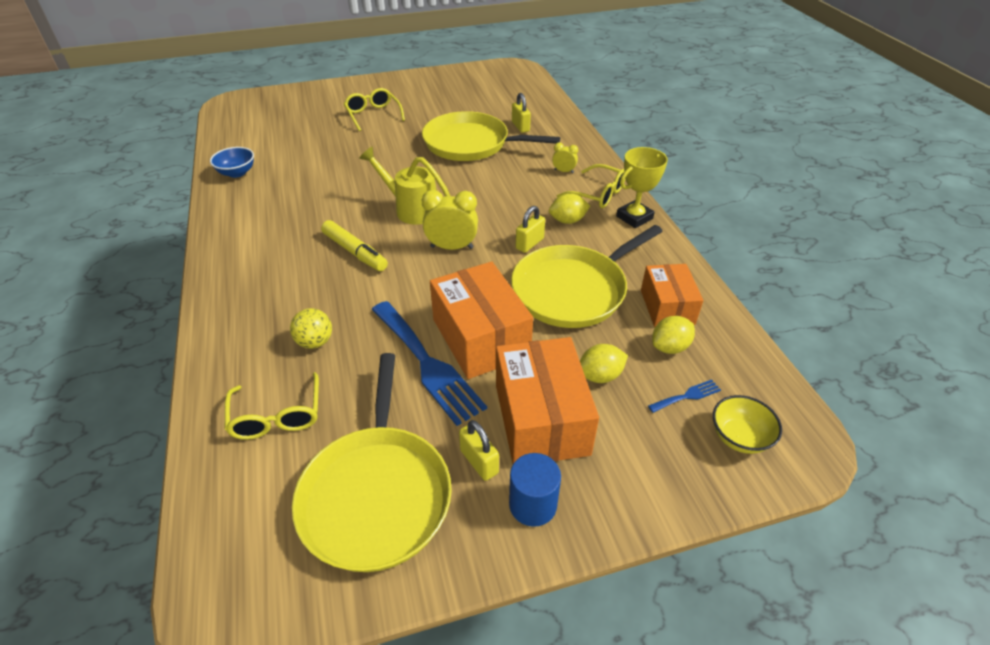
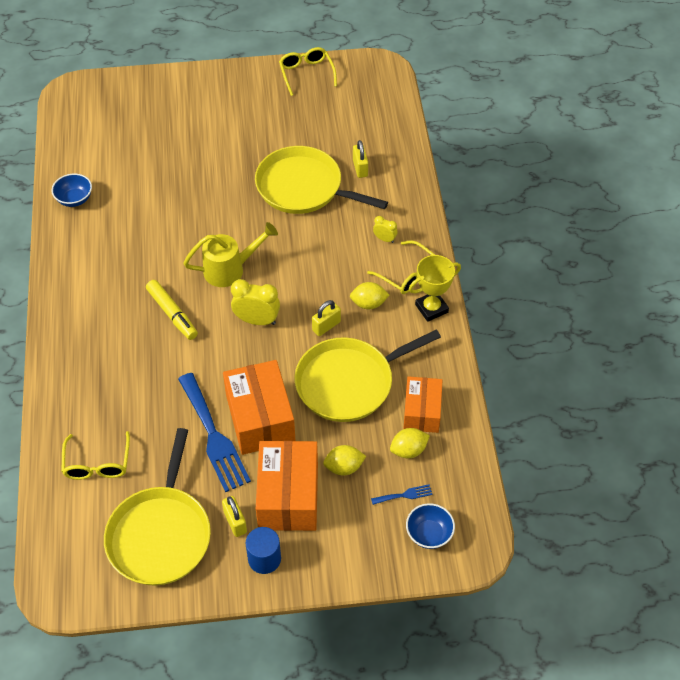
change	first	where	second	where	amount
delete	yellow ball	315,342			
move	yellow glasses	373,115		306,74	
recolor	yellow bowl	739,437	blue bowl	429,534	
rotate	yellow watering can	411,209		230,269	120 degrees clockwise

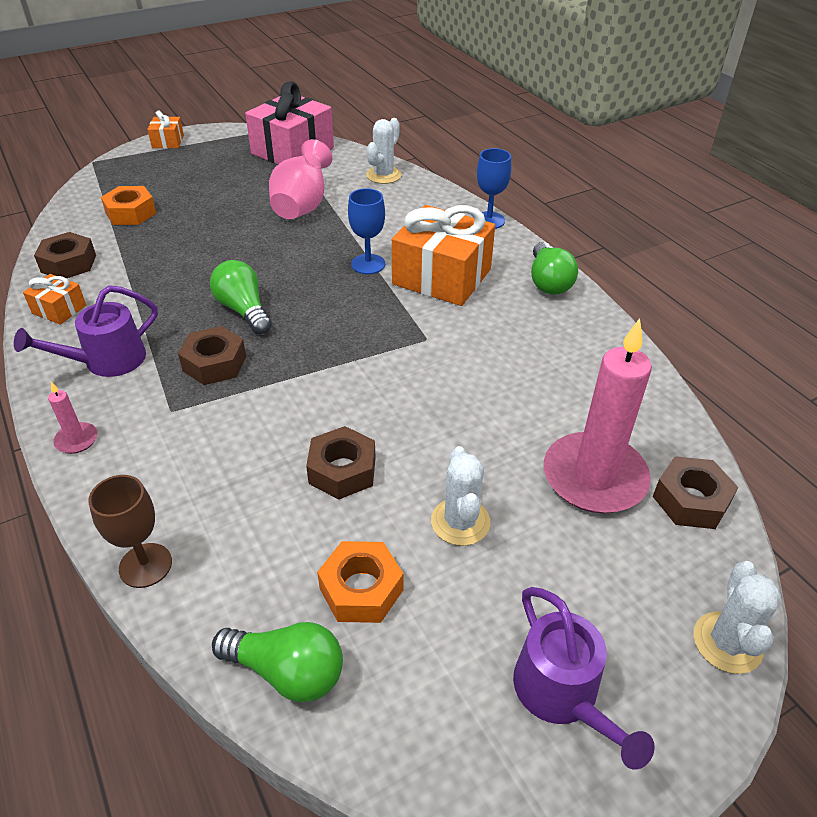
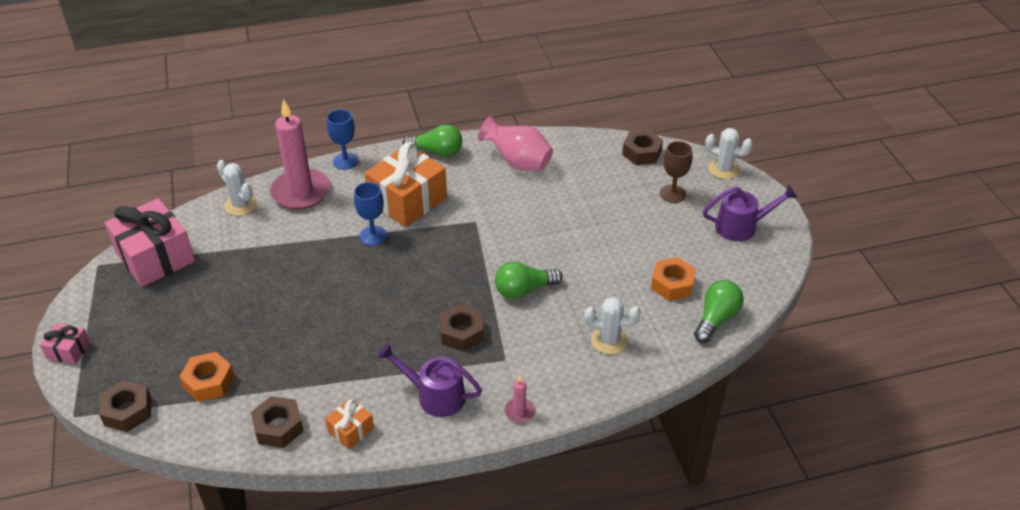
change	first	where	second	where	amount
move	brown goblet	145,565		672,194	
move	green light bulb	243,310		524,290	
move	pink vase	302,207		518,162	
move	brown nut	342,470		128,411	
move	white cactus	460,522		609,340	
move	pink candle	594,477		301,192	
recolor	orange gift	168,141	pink gift	68,350	
rotate	purple watering can	107,361		435,396	135 degrees clockwise

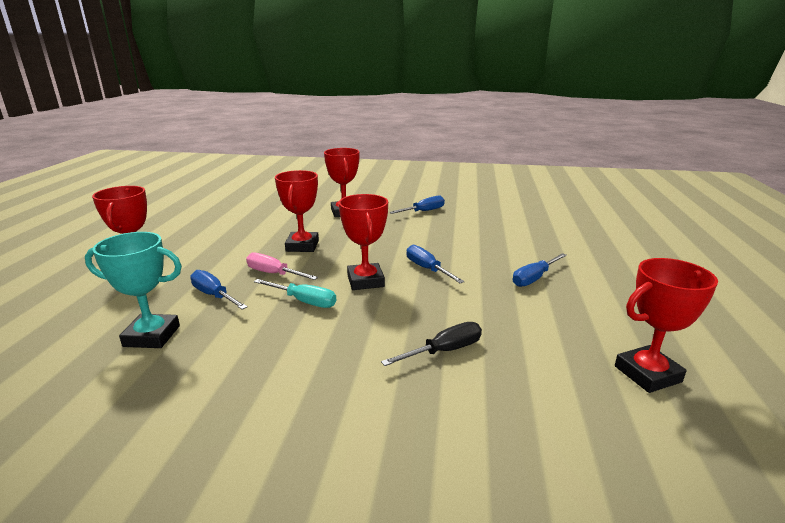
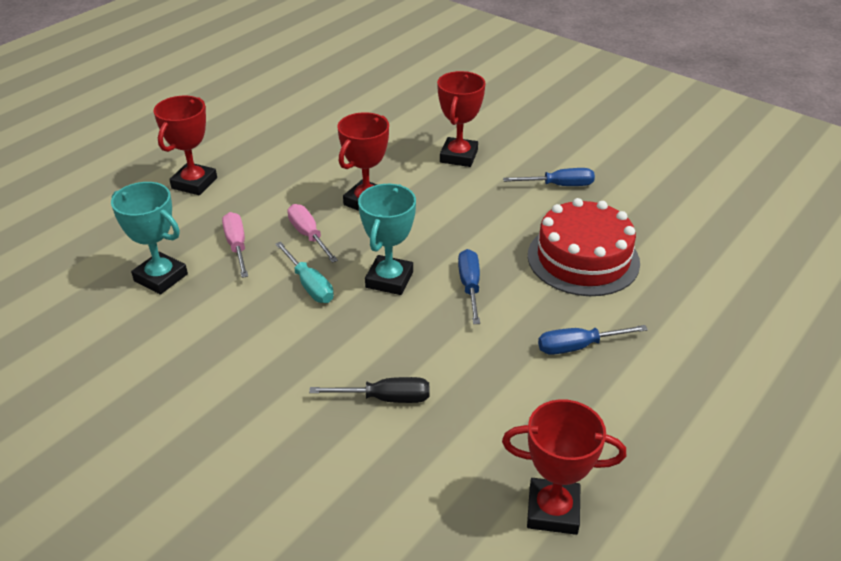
change	first	where	second	where	amount
insert			red cake	583,259	
recolor	blue screwdriver	214,295	pink screwdriver	237,246	
recolor	red trophy	365,281	turquoise trophy	389,279	

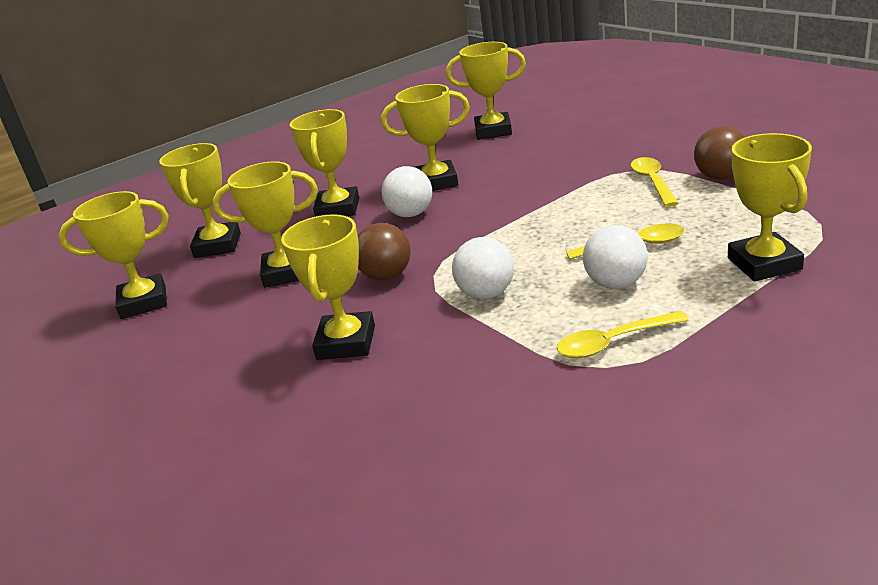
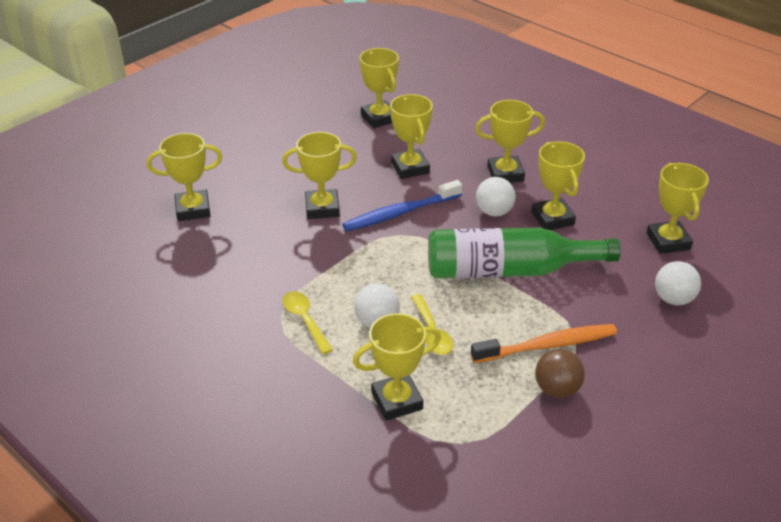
change	first	where	second	where	amount
insert			green bottle	508,270	
move	yellow trophy	218,245		193,209	
move	white ball	486,294		673,299	
replace	brown ball	386,276	blue toothbrush	400,213	
replace	yellow spoon	653,182	orange toothbrush	547,345	

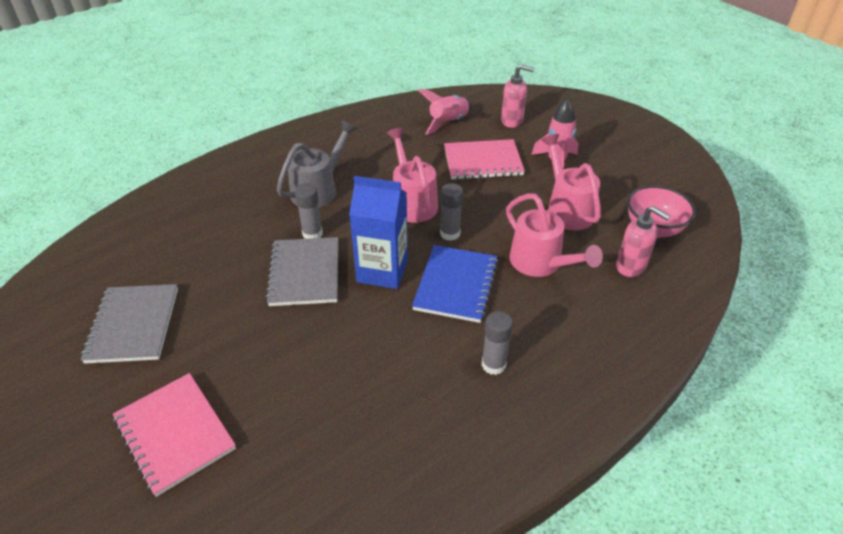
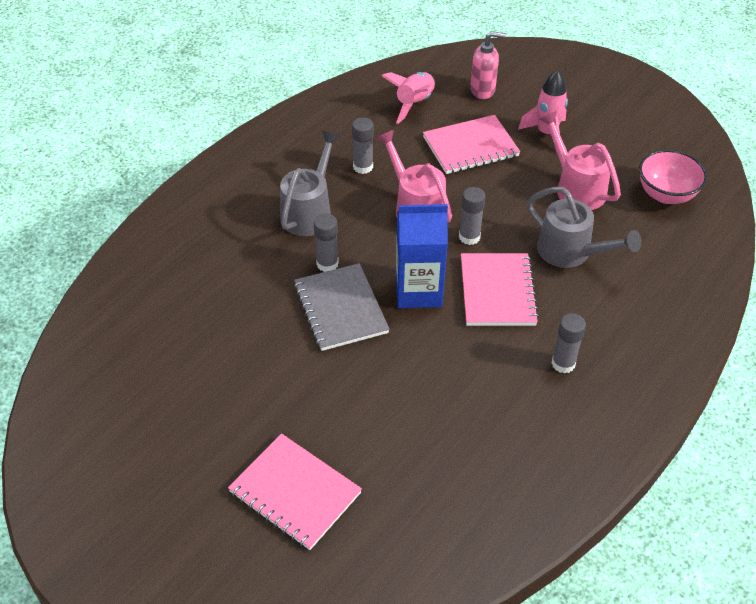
change	first	where	second	where	amount
delete	grey notebook	133,325			
delete	pink soap dispenser	631,267			
insert			grey glue stick	363,167	
recolor	blue notebook	456,285	pink notebook	497,291	
recolor	pink watering can	541,264	grey watering can	571,253	

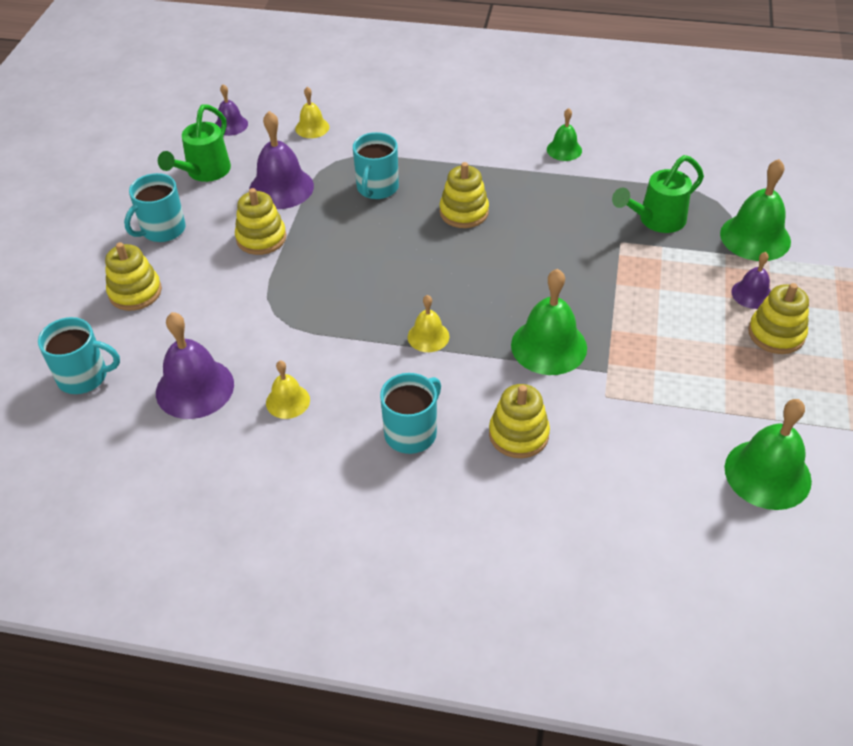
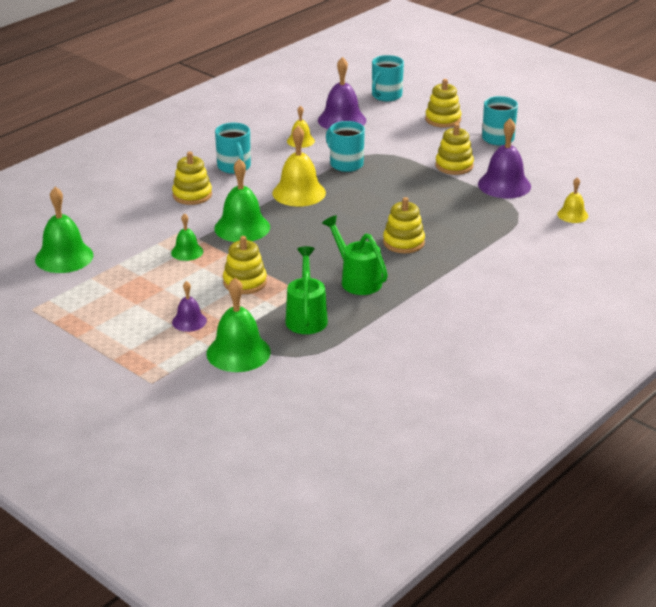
change	first	where	second	where	amount
delete	purple bell	231,125			
move	green watering can	204,173		357,280	
move	turquoise mug	377,188		346,164	
move	green bell	564,150		187,252	
move	yellow stacking toy	776,334		245,282	
resize	yellow bell	428,336		299,193	x1.79

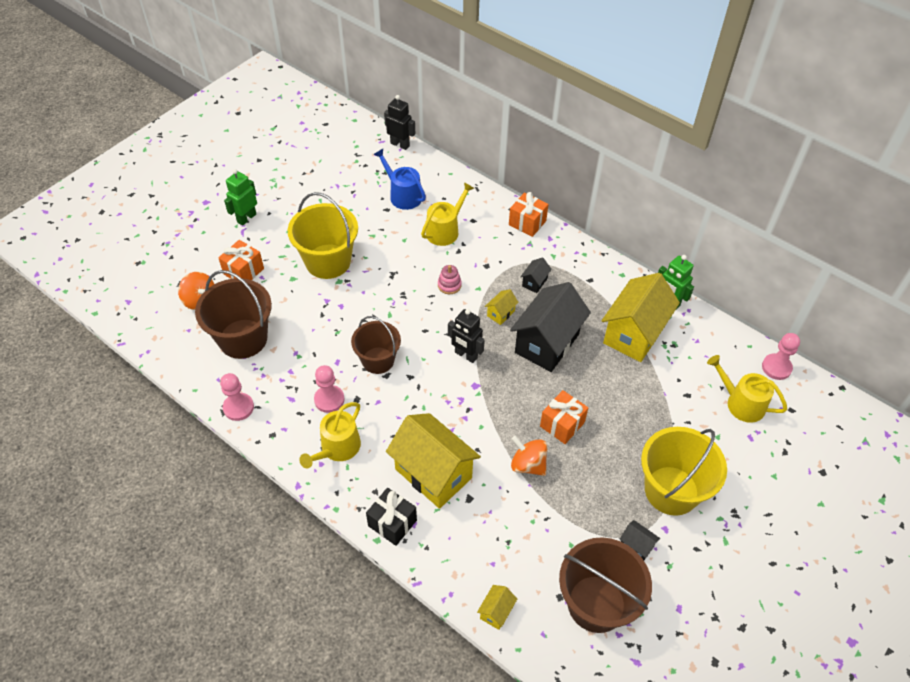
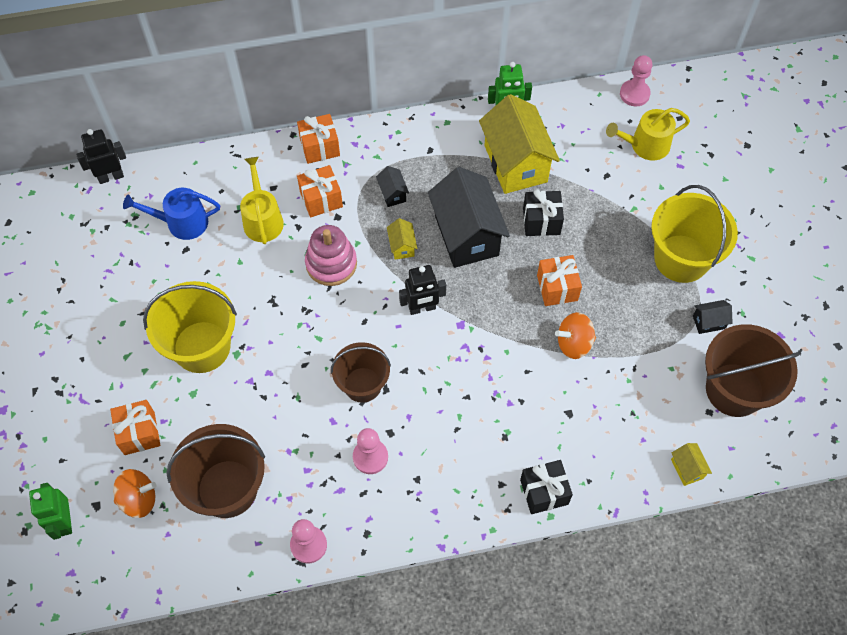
change	first	where	second	where	amount
delete	yellow watering can	337,448			
delete	yellow house	433,473			
insert			orange gift	321,199	
insert			black gift	541,221	
move	green robot	246,218		64,521	
resize	pink stacking toy	449,285		331,263	x1.80

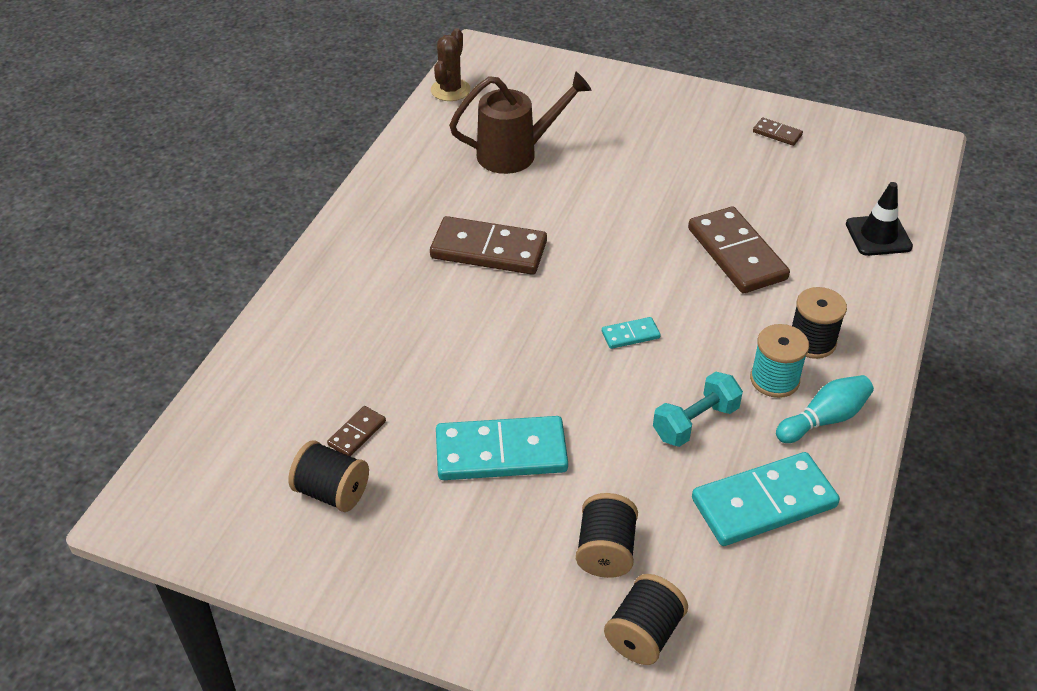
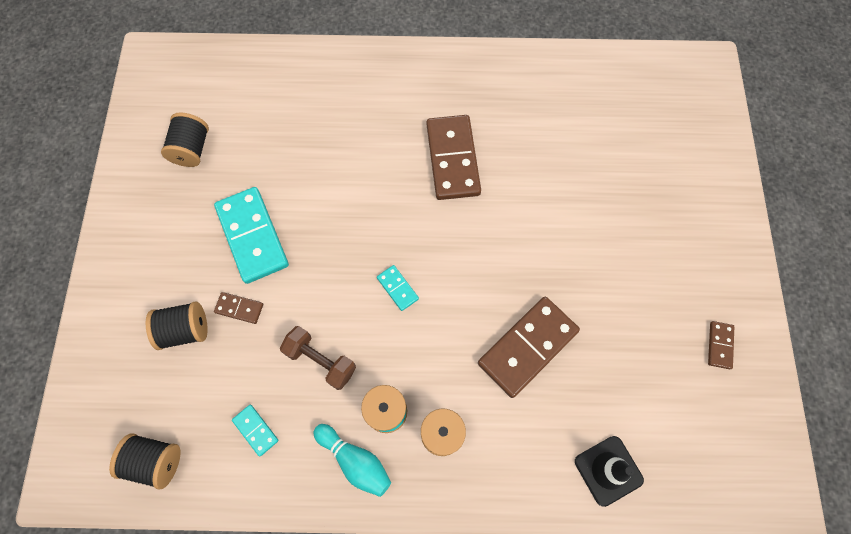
change	first	where	second	where	amount
delete	brown cactus	450,90			
delete	brown watering can	515,154			
move	brown domino	357,433		239,308	
move	black spool	644,634		155,461	
recolor	turquoise dumbbell	695,422	brown dumbbell	321,360	
resize	turquoise domino	764,503		255,430	x0.46

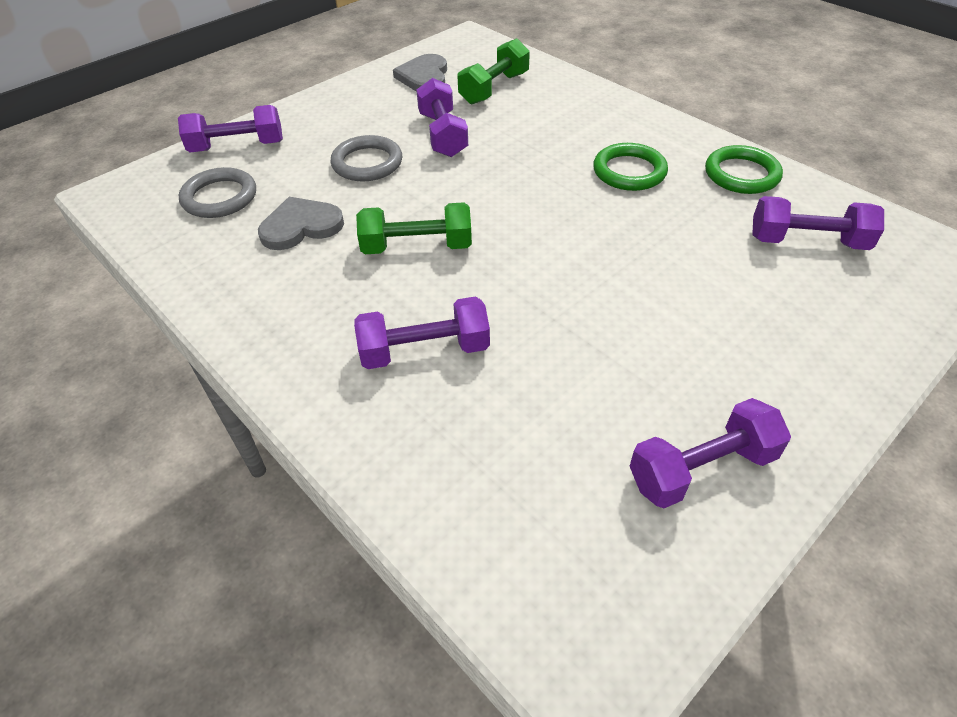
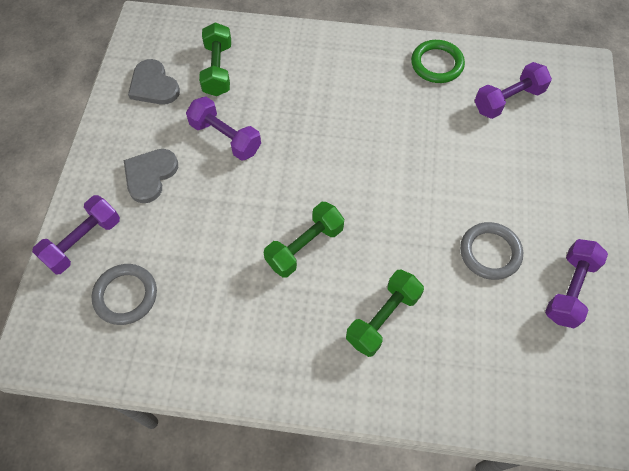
change	first	where	second	where	amount
delete	green ring	629,171			
move	grey heart	301,226		150,175	
move	grey ring	367,163		490,252	
recolor	purple dumbbell	424,351	green dumbbell	383,318	

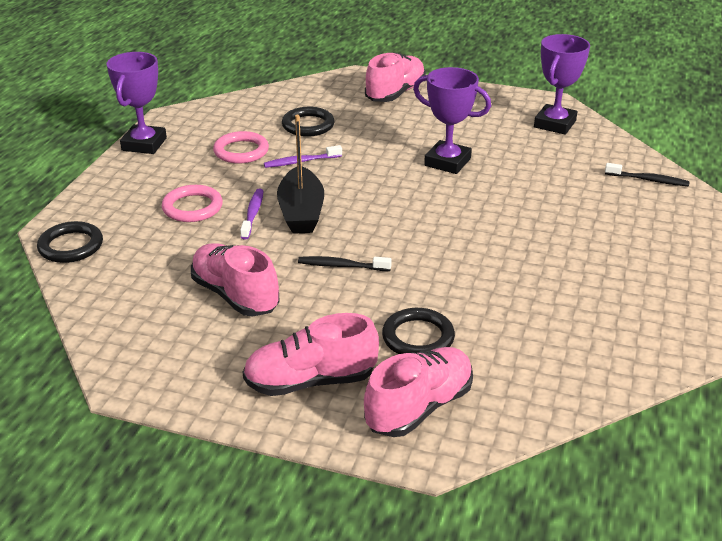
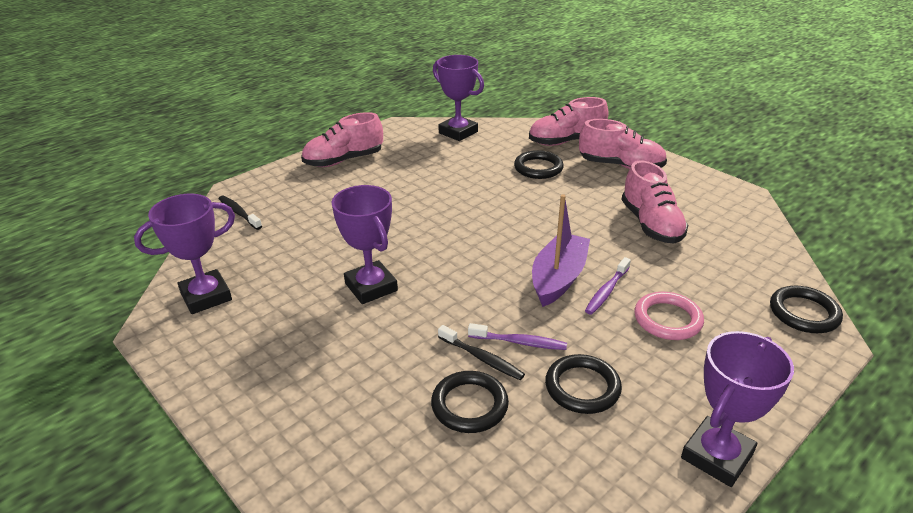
change	first	where	second	where	amount
insert			purple trophy	458,132	
move	black toothbrush	341,266		482,358	
move	pink shoe	395,93		343,160	
recolor	pink ring	241,151	black ring	582,387	
recolor	black boat	301,212	purple boat	558,278	

